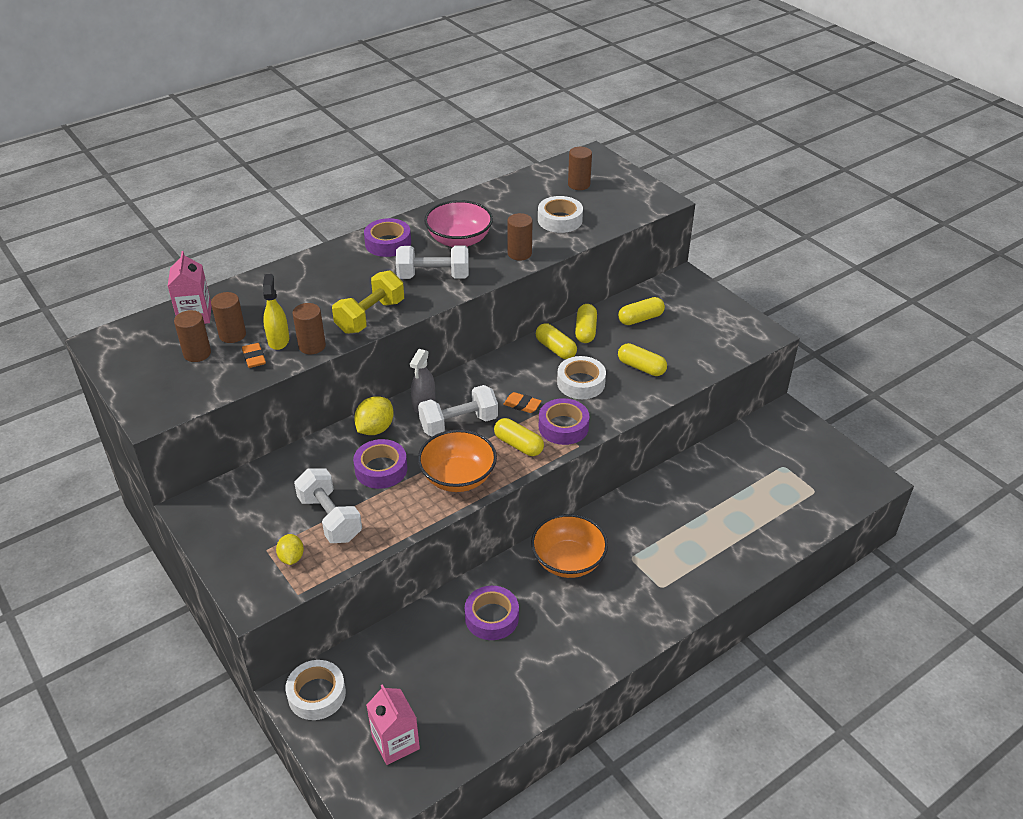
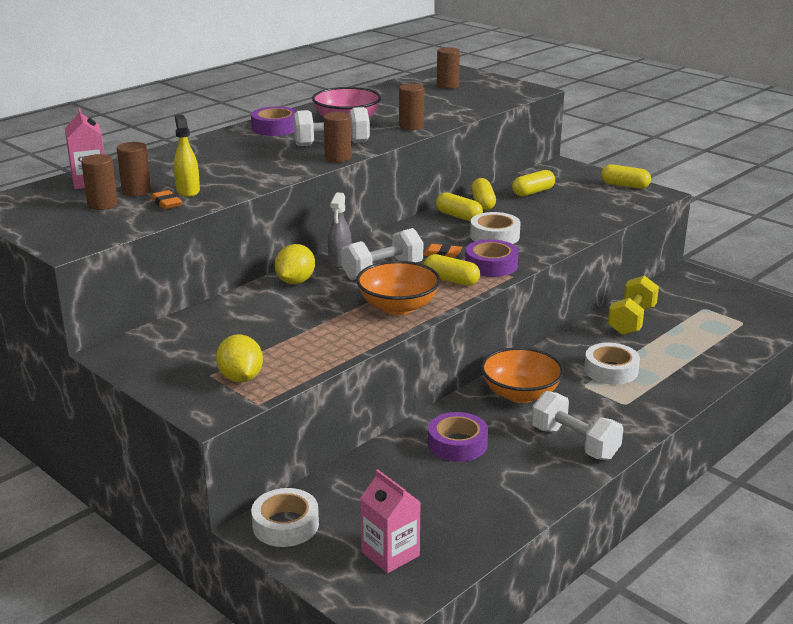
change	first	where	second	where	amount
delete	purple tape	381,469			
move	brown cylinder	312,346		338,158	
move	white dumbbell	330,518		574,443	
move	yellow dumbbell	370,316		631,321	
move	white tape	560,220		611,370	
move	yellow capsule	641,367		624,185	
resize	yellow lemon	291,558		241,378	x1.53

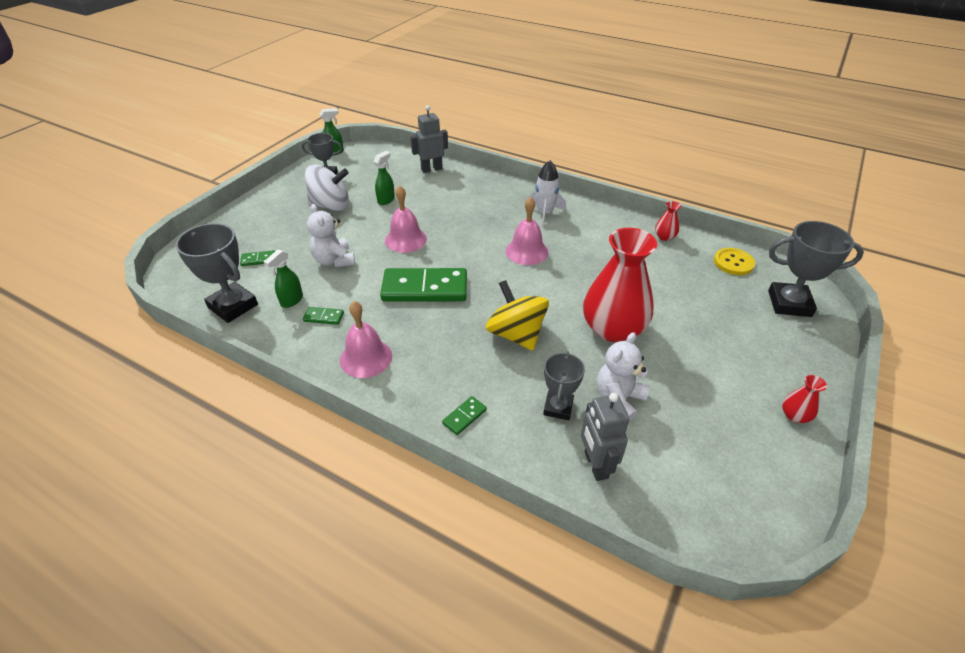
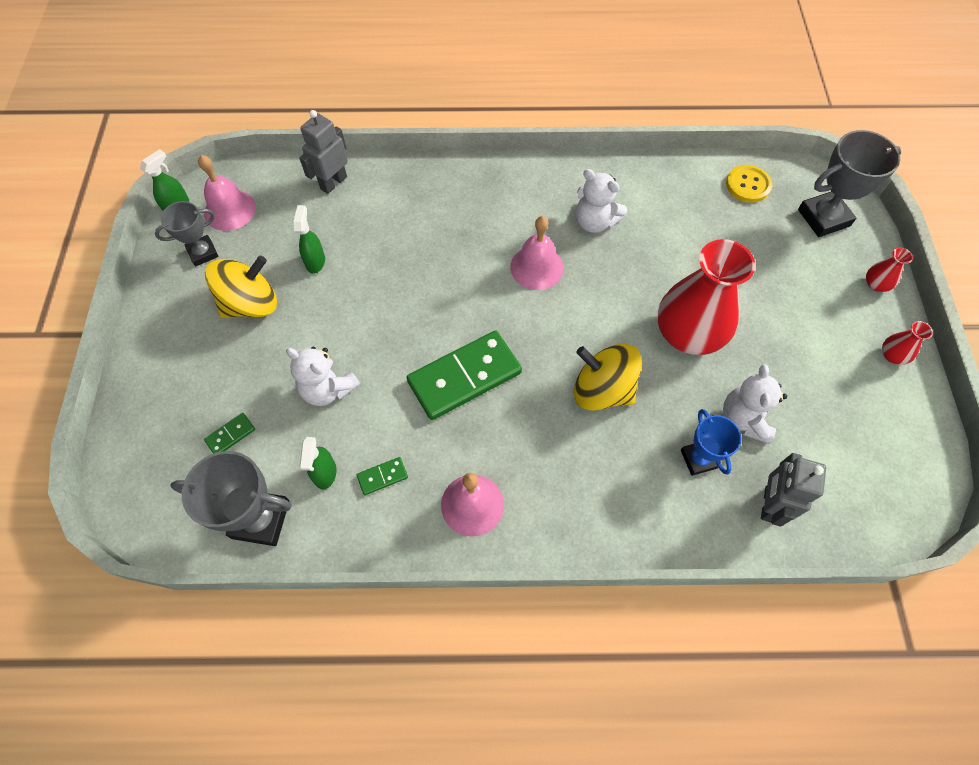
change	first	where	second	where	amount
delete	green domino	464,416			
delete	white rocket	545,214			
insert			white teddy bear	594,222	
move	pink bell	405,239		230,210	
move	red vase	664,237		876,284	
recolor	white spinning top	331,206	yellow spinning top	251,304	
recolor	grey trophy	558,407	blue trophy	698,459	
rotate	grey robot	595,465		768,504	60 degrees clockwise

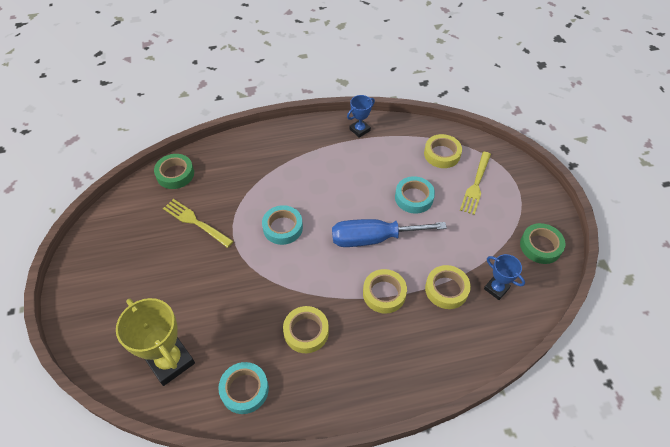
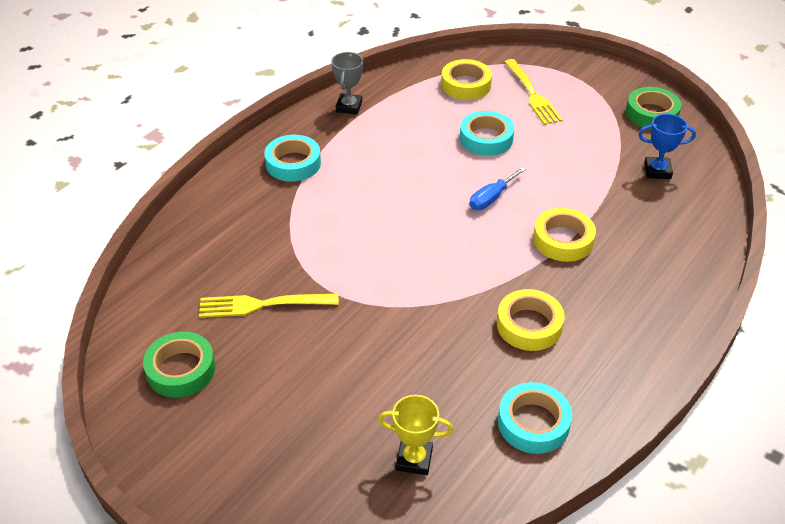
change	first	where	second	where	amount
delete	yellow tape	446,289			
move	green tape	175,174		181,369	
move	turquoise tape	282,227		293,163	
recolor	blue trophy	359,130	grey trophy	349,107	
resize	yellow trophy	170,361		414,459	x0.55
resize	blue screwdriver	373,238		491,198	x0.49

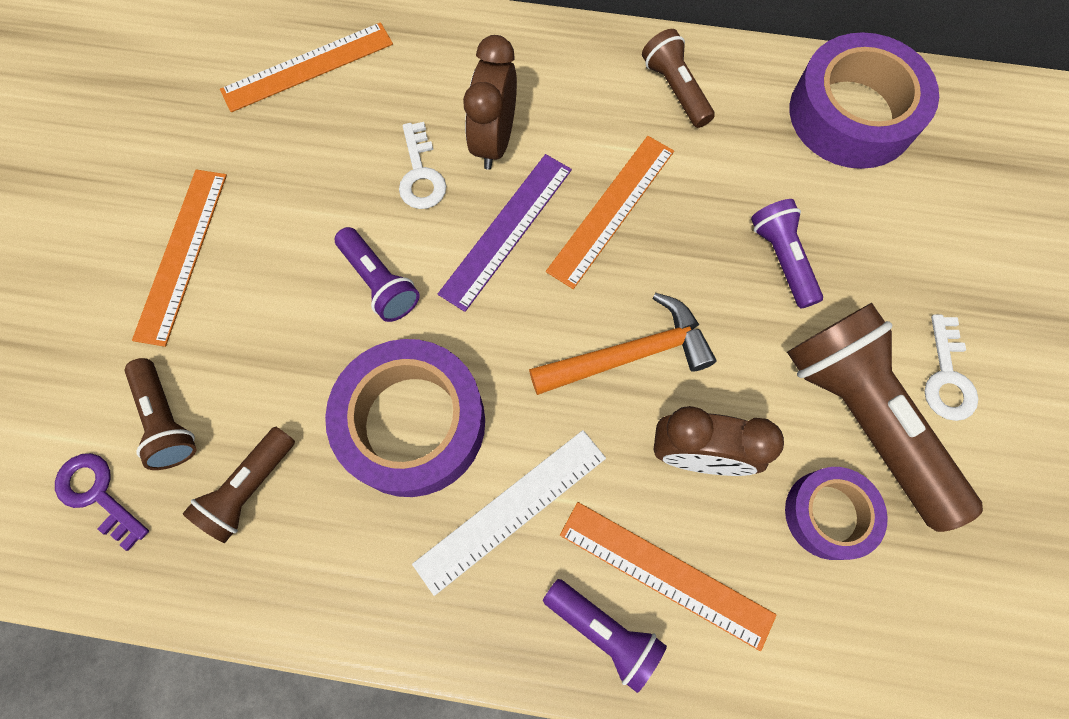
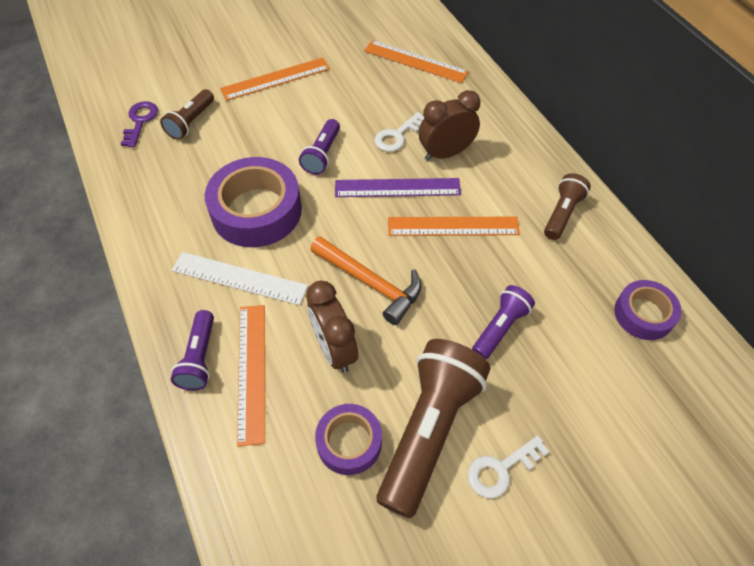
change	first	where	second	where	amount
delete	brown flashlight	250,488			
resize	purple tape	852,114		643,314	x0.58

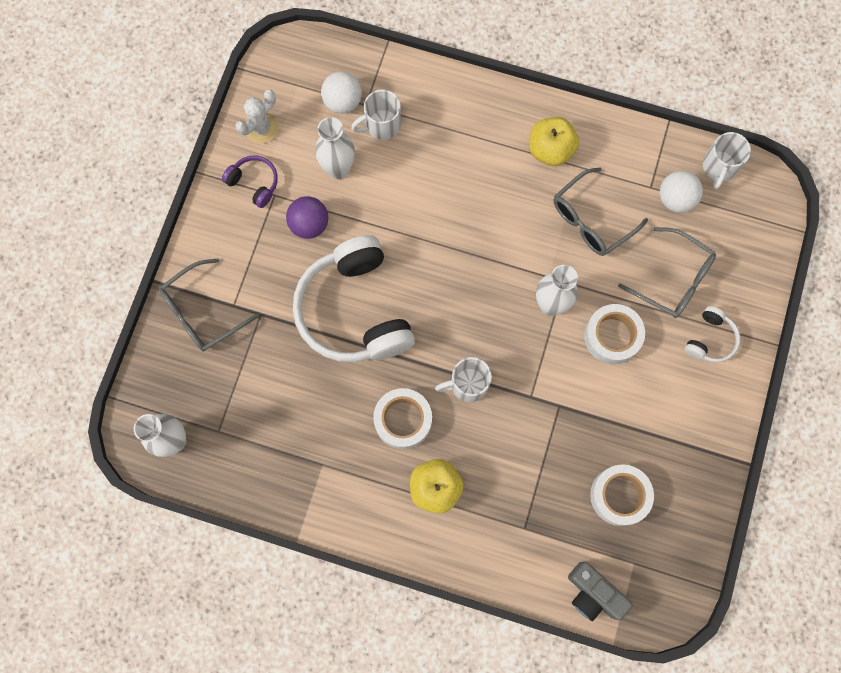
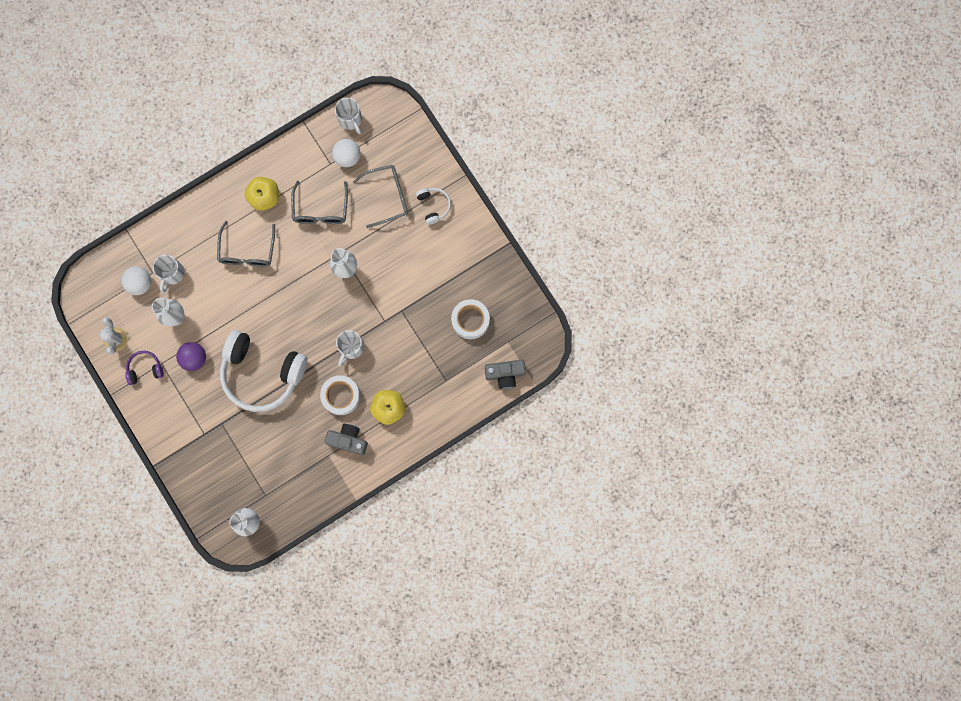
change	first	where	second	where	amount
delete	white tape	612,336			
insert			grey camera	348,440	
move	grey glasses	202,312		247,251	

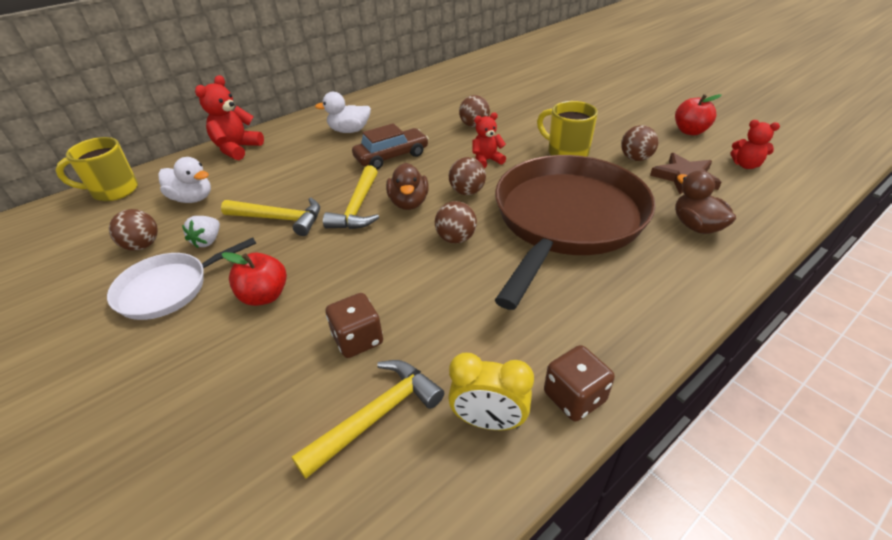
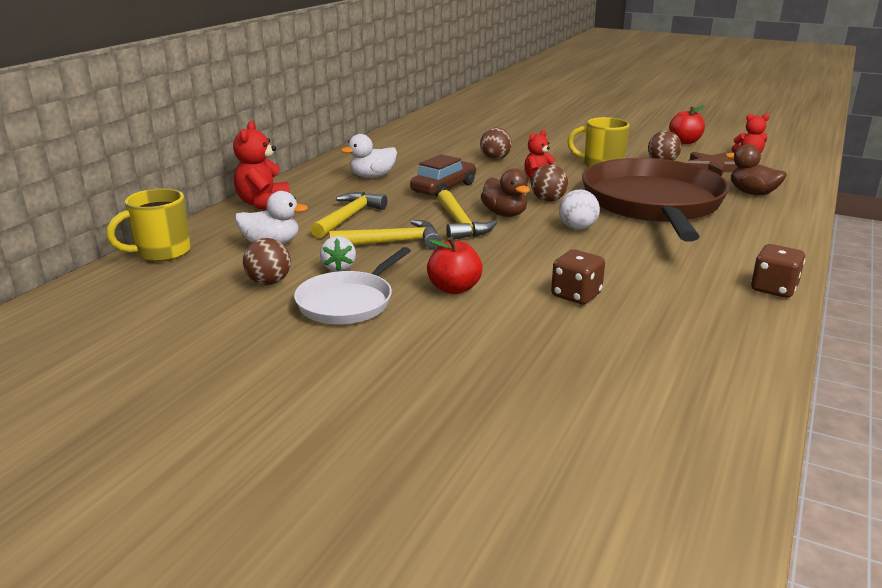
change	first	where	second	where	amount
delete	yellow clock	488,421			
move	yellow hammer	376,415		348,217	
recolor	brown ball	456,238	white ball	577,228	

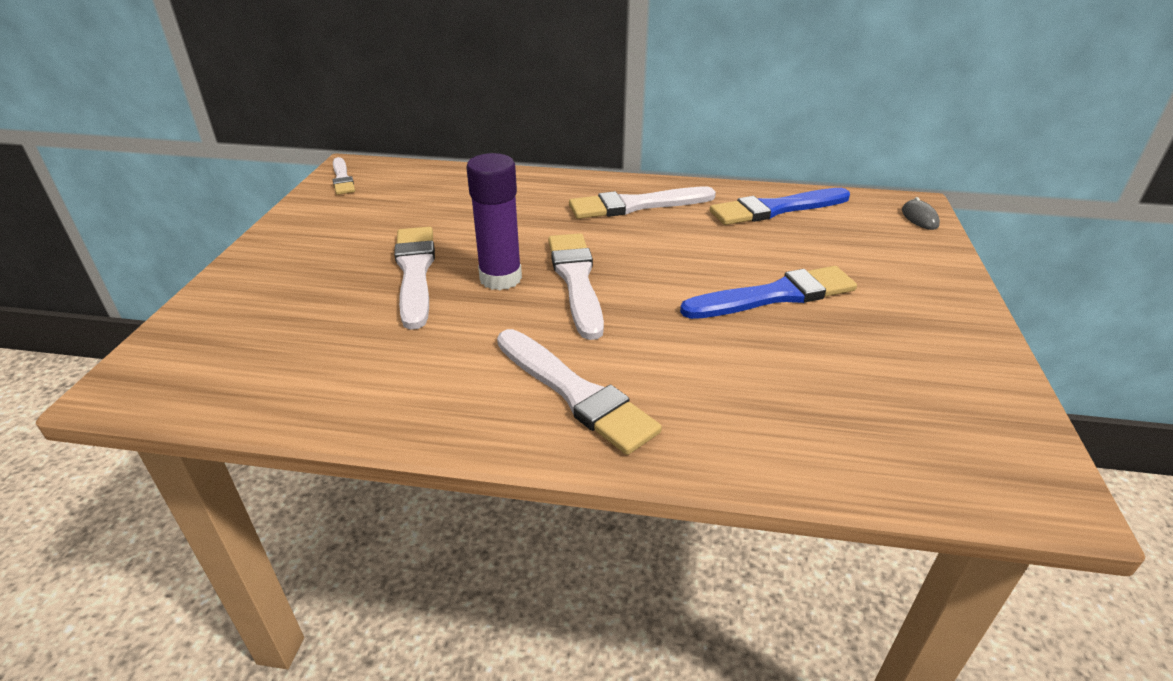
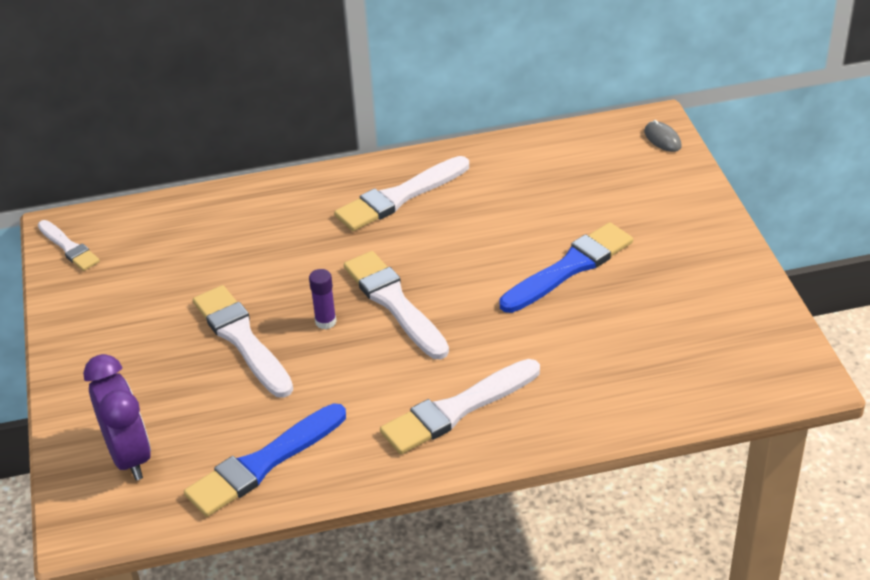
change	first	where	second	where	amount
insert			purple clock	129,456	
move	blue brush	776,209		263,463	
rotate	white brush	575,393		457,409	120 degrees clockwise
resize	purple glue stick	500,278		325,322	x0.53

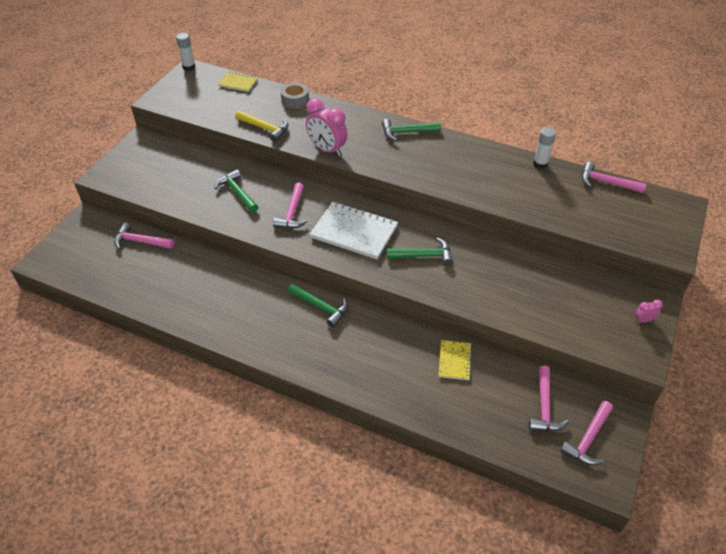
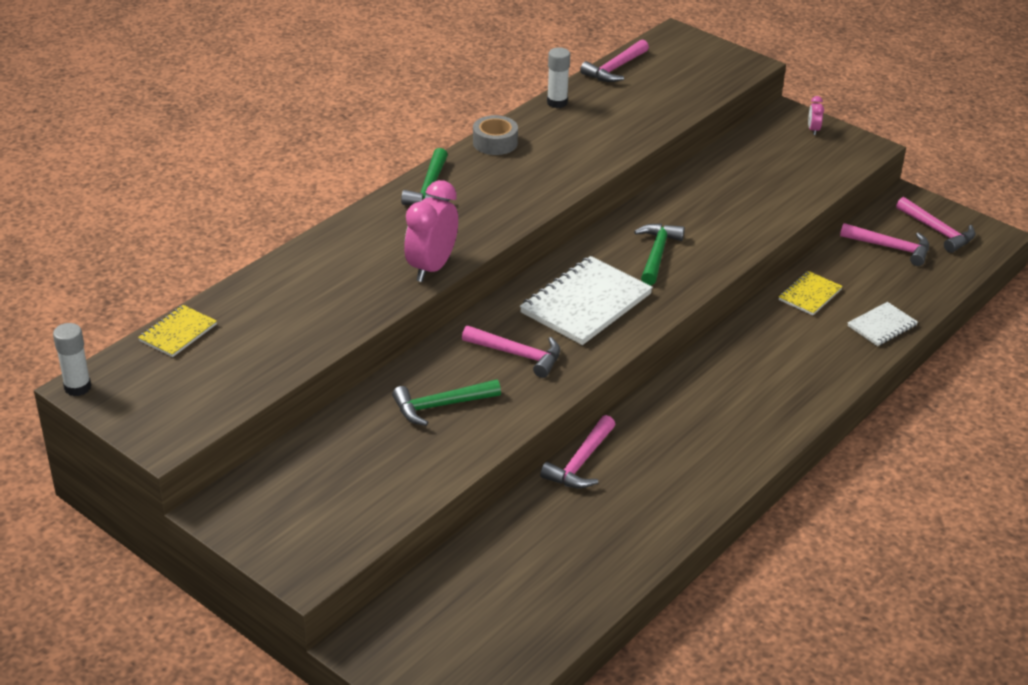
change	first	where	second	where	amount
delete	yellow hammer	265,128			
delete	green hammer	321,307			
insert			white notebook	882,326	
move	pink hammer	141,241		581,462	
move	grey tape	295,100		495,142	
rotate	pink clock	327,150		431,267	150 degrees clockwise
rotate	yellow notebook	454,361		810,295	75 degrees counterclockwise

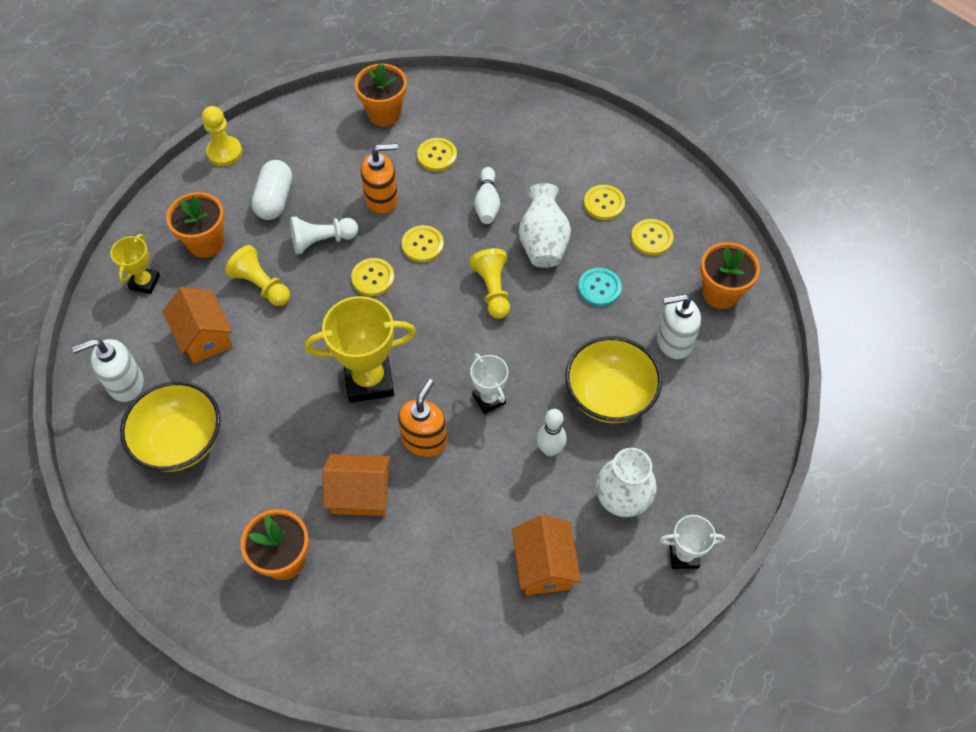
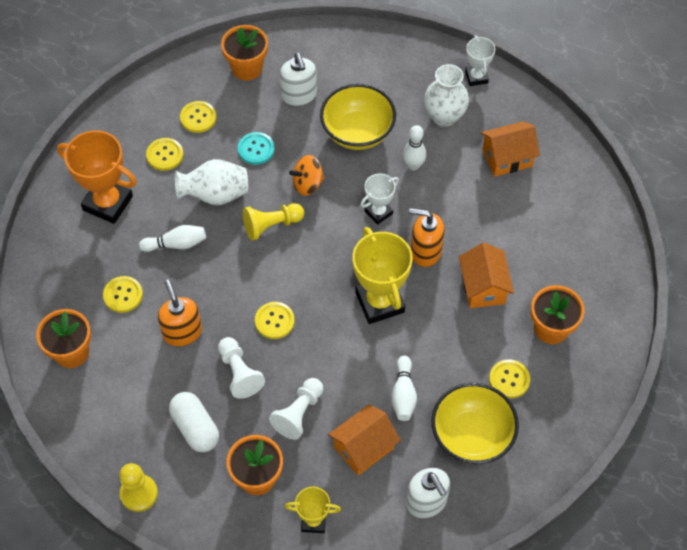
change	first	where	second	where	amount
insert			orange trophy	108,203	
insert			orange spinning top	307,184	
insert			white bowling pin	403,394	
move	yellow button	422,245		509,379	
recolor	yellow pawn	261,285	white pawn	298,413	
rotate	white capsule	275,199		195,428	60 degrees clockwise

